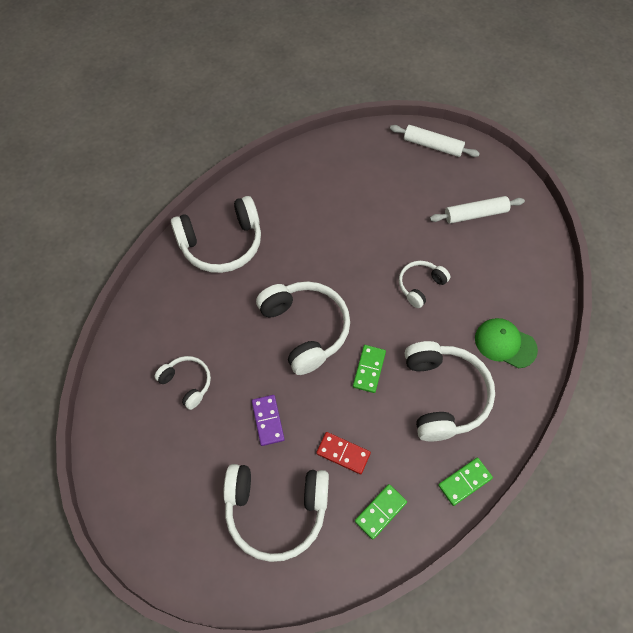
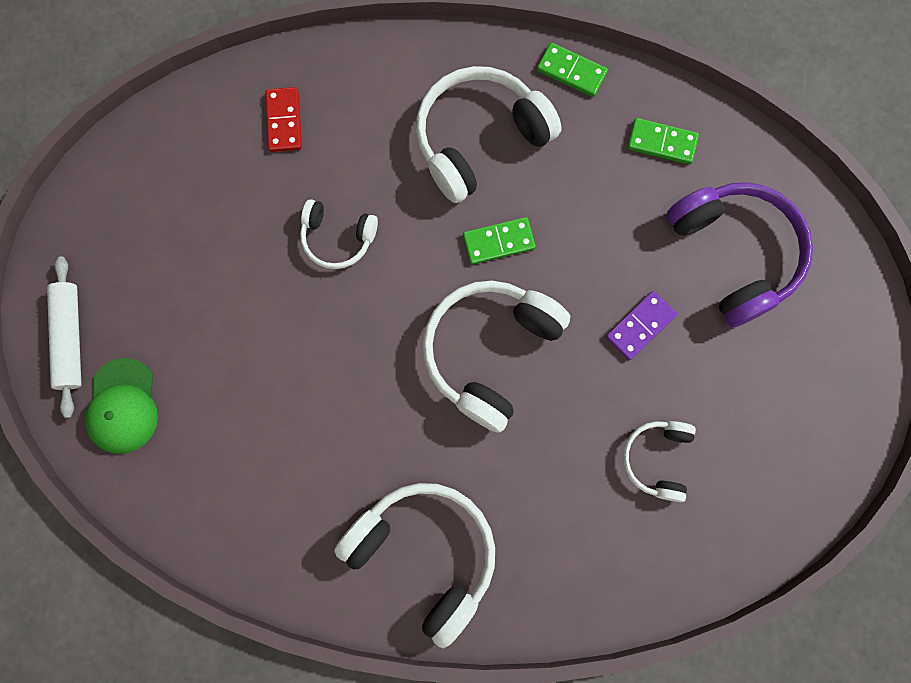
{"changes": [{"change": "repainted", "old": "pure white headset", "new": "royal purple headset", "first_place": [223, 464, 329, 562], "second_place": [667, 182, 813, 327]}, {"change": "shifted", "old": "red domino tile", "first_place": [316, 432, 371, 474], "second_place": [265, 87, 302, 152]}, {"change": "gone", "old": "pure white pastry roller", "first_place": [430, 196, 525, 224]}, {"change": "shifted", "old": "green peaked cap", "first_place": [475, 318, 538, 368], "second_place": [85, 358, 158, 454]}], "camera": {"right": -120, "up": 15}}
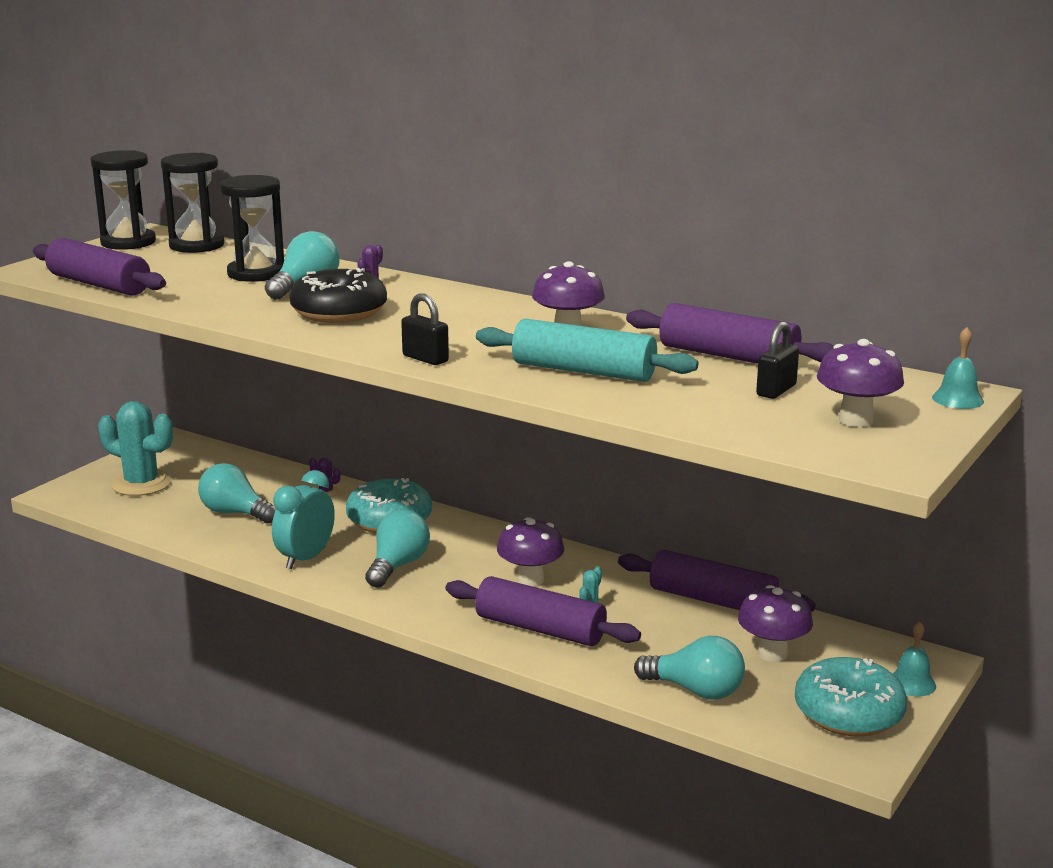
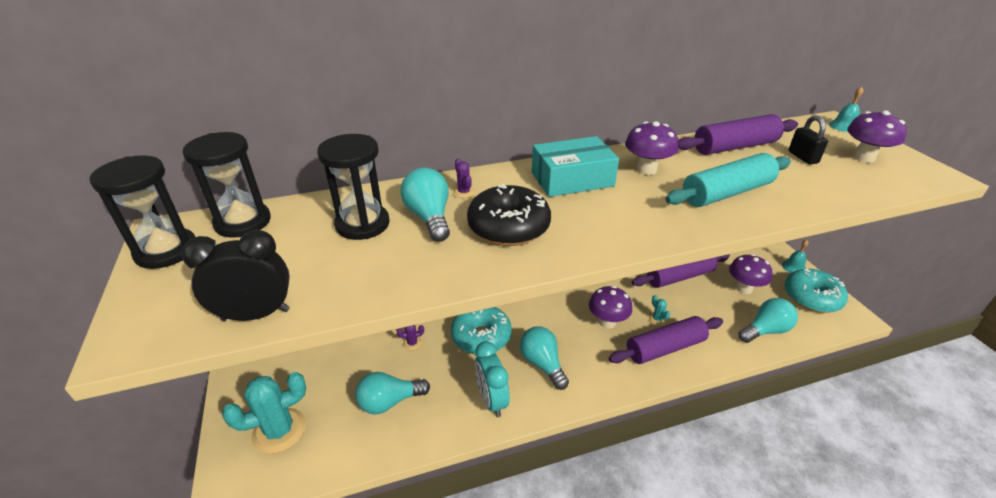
{"changes": [{"change": "swapped", "old": "royal purple pastry roller", "new": "ebony alarm clock", "first_place": [33, 238, 166, 296], "second_place": [181, 230, 290, 321]}, {"change": "gone", "old": "ebony padlock", "first_place": [401, 293, 449, 365]}, {"change": "new", "new": "aqua box", "second_place": [532, 136, 619, 197]}], "camera": {"right": -50, "up": 15}}
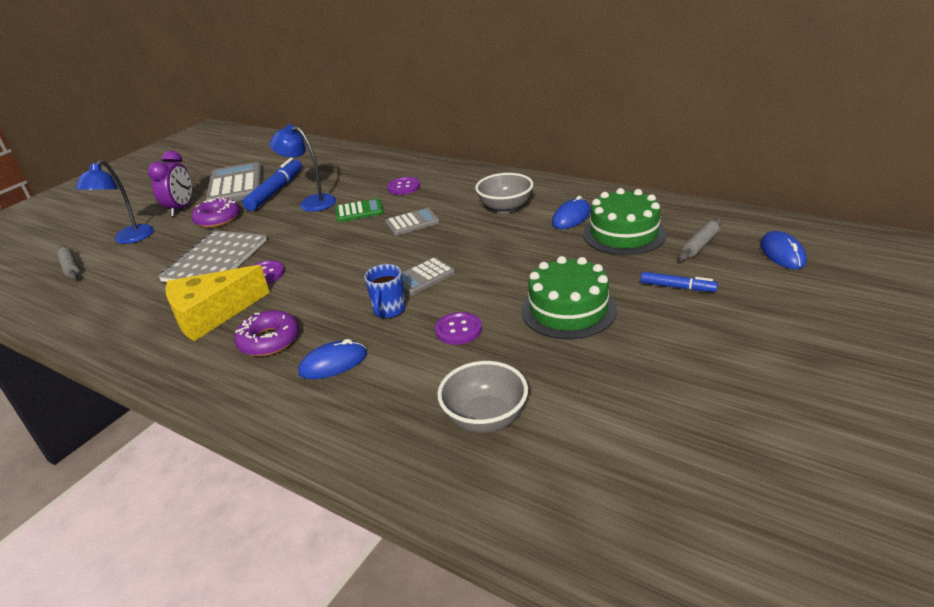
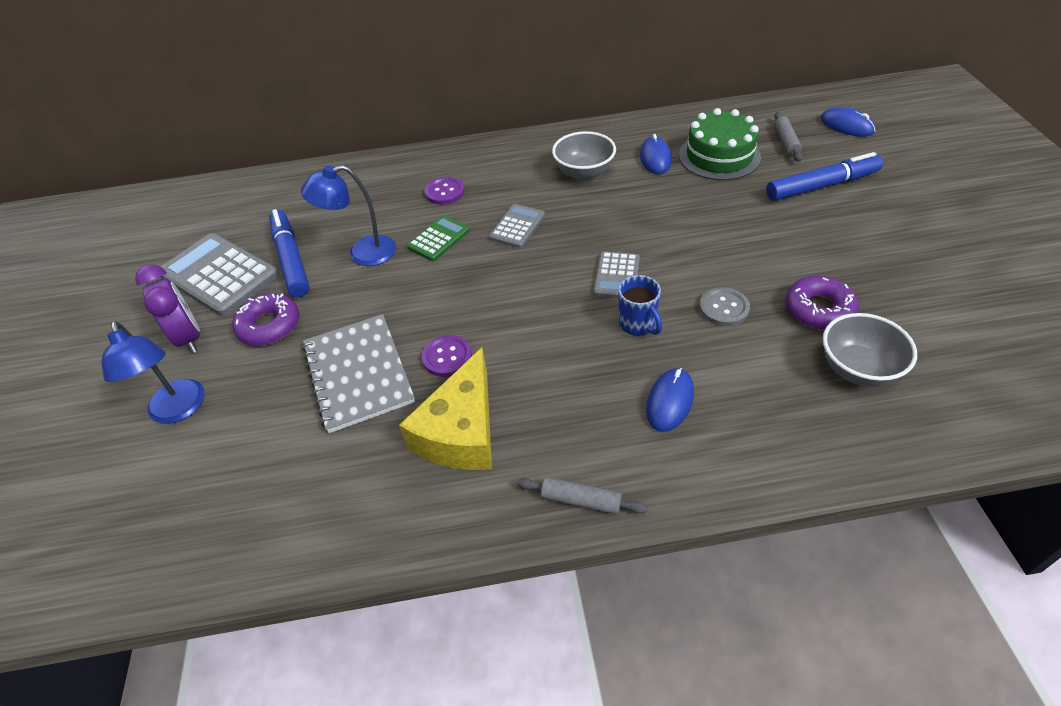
{"changes": [{"change": "shifted", "old": "gray pastry roller", "first_place": [57, 245, 79, 280], "second_place": [517, 477, 648, 514]}, {"change": "shifted", "old": "royal purple glazed donut", "first_place": [234, 310, 299, 356], "second_place": [785, 276, 859, 330]}, {"change": "repainted", "old": "royal purple sewing button", "new": "gray sewing button", "first_place": [435, 312, 482, 345], "second_place": [700, 287, 750, 326]}, {"change": "gone", "old": "green layer cake", "first_place": [521, 256, 617, 339]}, {"change": "scaled", "old": "cobalt marker", "first_place": [641, 272, 718, 292], "second_place": [766, 152, 883, 201], "factor": 1.8}], "camera": {"right": -40, "up": 15}}
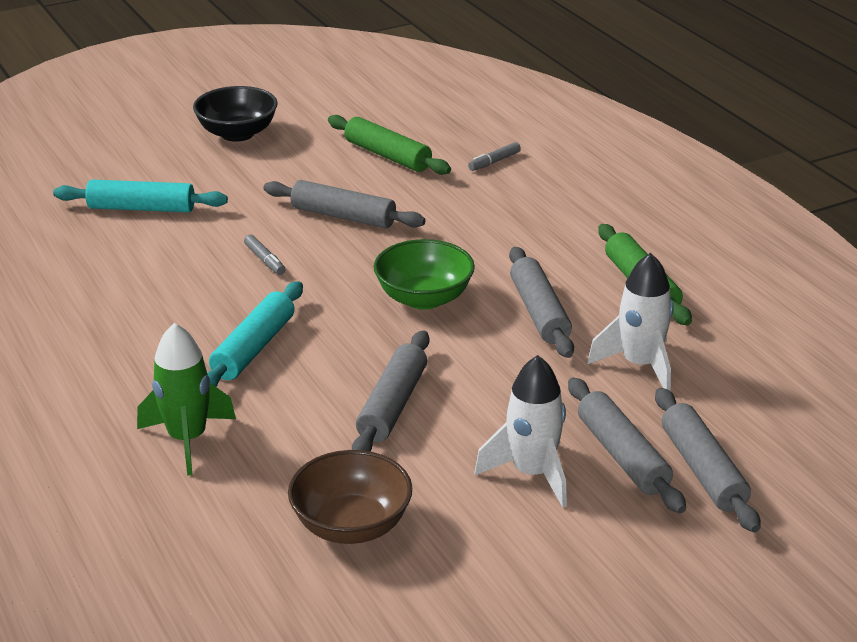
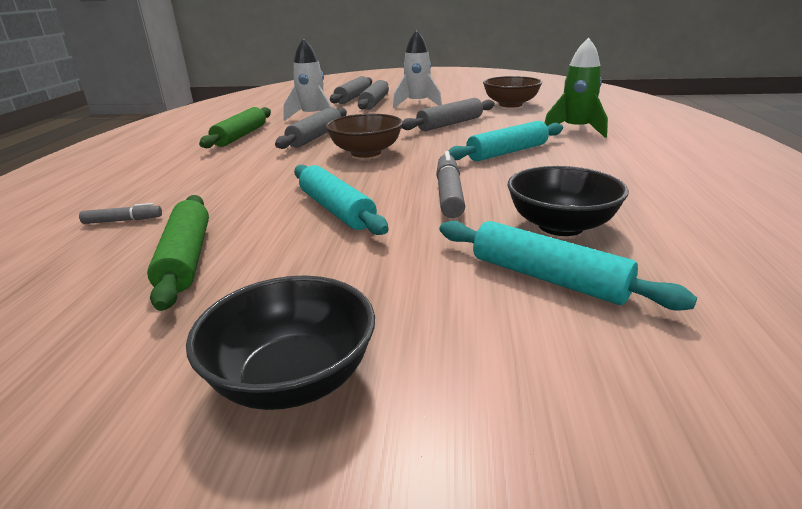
{"changes": [{"change": "scaled", "old": "gray marker", "first_place": [244, 235, 286, 275], "second_place": [436, 151, 465, 218], "factor": 1.8}, {"change": "repainted", "old": "gray pastry roller", "new": "aqua pastry roller", "first_place": [264, 180, 425, 229], "second_place": [294, 165, 389, 235]}, {"change": "repainted", "old": "green serving bowl", "new": "russet serving bowl", "first_place": [374, 239, 475, 310], "second_place": [325, 114, 403, 158]}, {"change": "new", "new": "ebony serving bowl", "second_place": [507, 166, 629, 236]}], "camera": {"right": -145, "up": -5}}
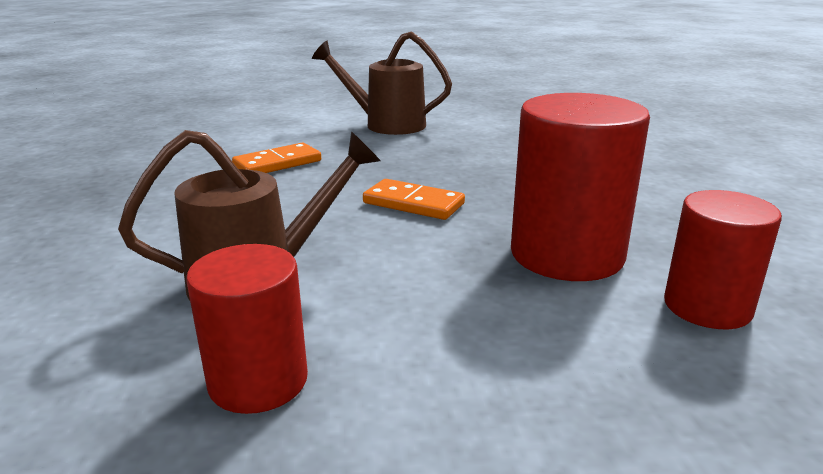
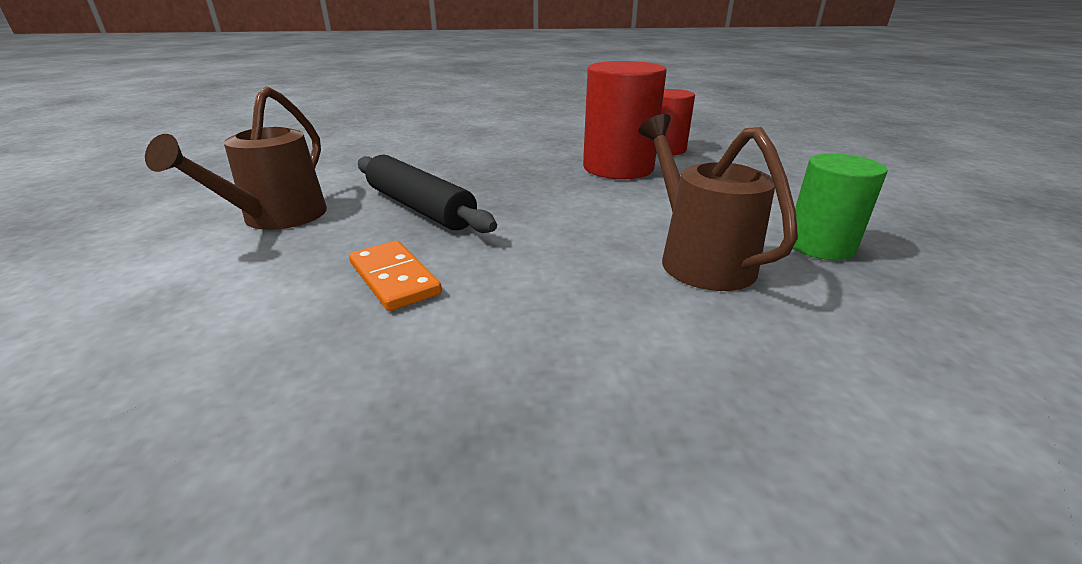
{"changes": [{"change": "repainted", "old": "red cylinder shape", "new": "green cylinder shape", "first_place": [186, 244, 308, 414], "second_place": [793, 153, 887, 260]}, {"change": "gone", "old": "orange domino tile", "first_place": [363, 179, 465, 220]}, {"change": "new", "new": "ebony pastry roller", "second_place": [358, 155, 497, 233]}], "camera": {"right": -90, "up": 5}}
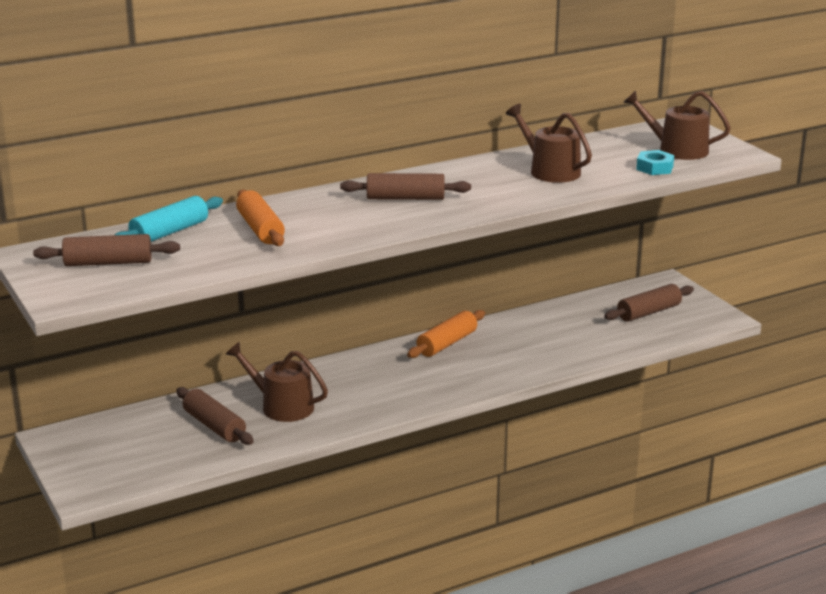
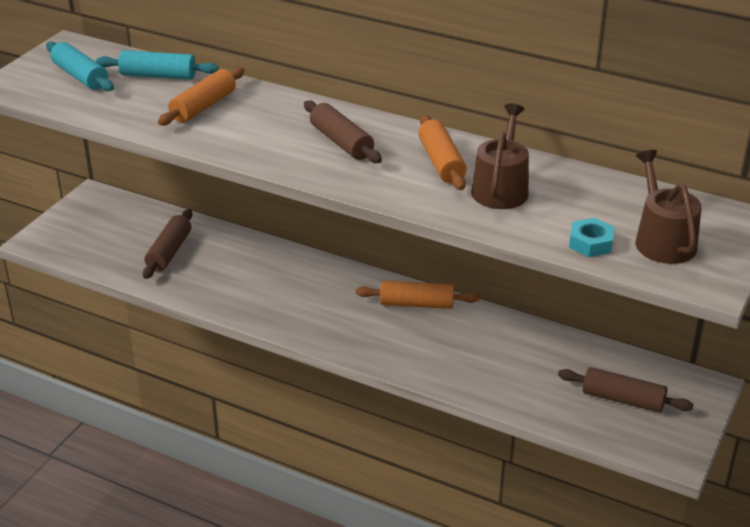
{"changes": [{"change": "repainted", "old": "russet pastry roller", "new": "aqua pastry roller", "first_place": [33, 234, 180, 266], "second_place": [46, 42, 114, 91]}, {"change": "gone", "old": "russet watering can", "first_place": [226, 342, 328, 422]}, {"change": "new", "new": "orange pastry roller", "second_place": [418, 115, 467, 190]}], "camera": {"right": 55, "up": 10}}
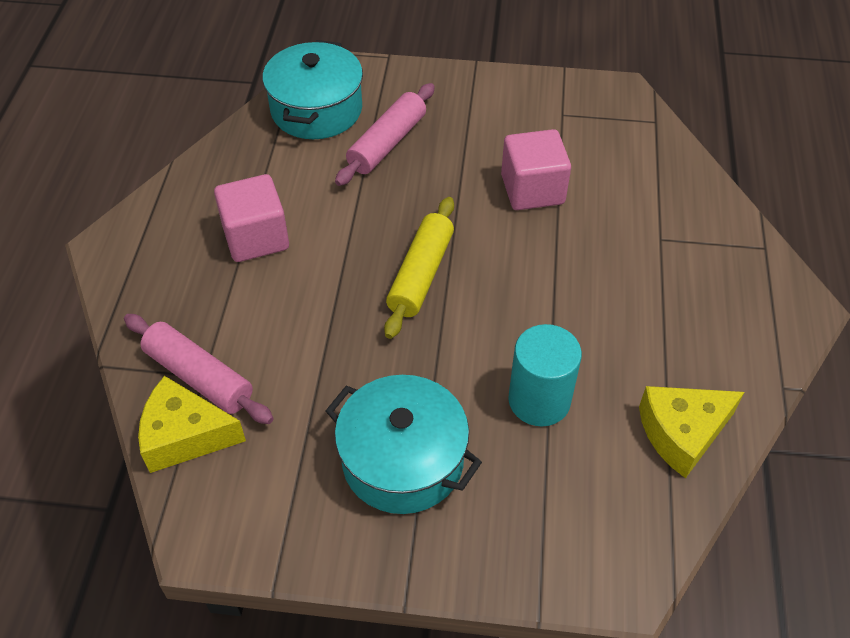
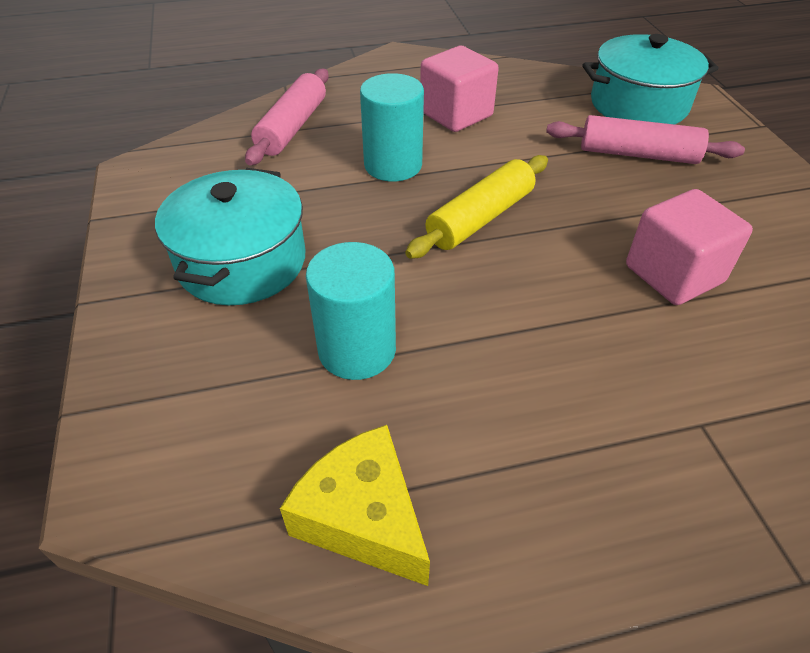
{"changes": [{"change": "gone", "old": "yellow piece of cheese", "first_place": [138, 376, 246, 473]}, {"change": "rotated", "old": "yellow pastry roller", "first_place": [384, 197, 454, 339], "second_place": [405, 155, 548, 259], "degrees": -45}, {"change": "new", "new": "aqua cylinder shape", "second_place": [360, 73, 424, 181]}], "camera": {"right": 70, "up": -5}}
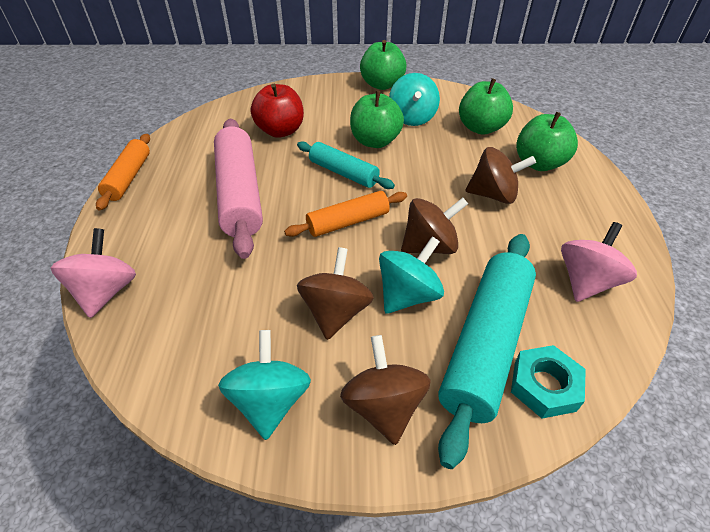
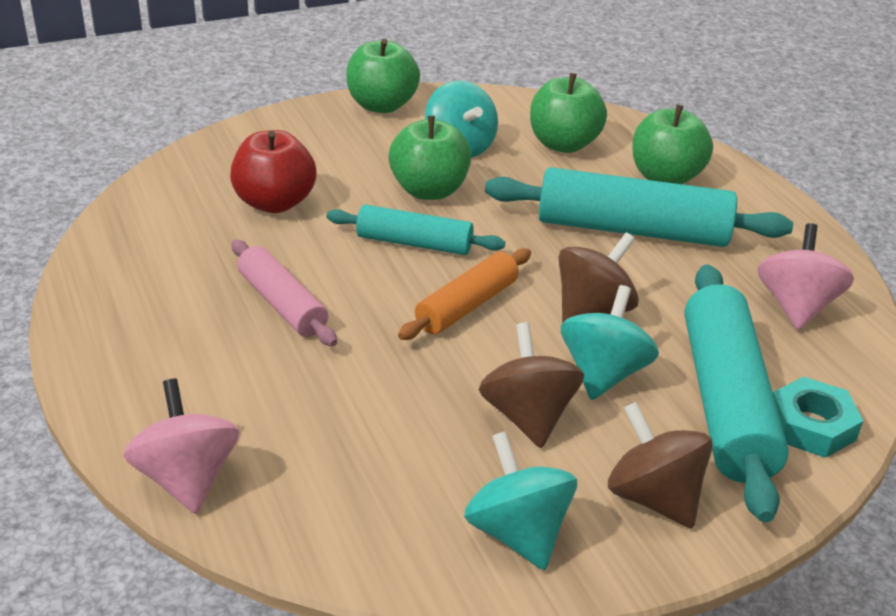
{"changes": [{"change": "gone", "old": "orange pastry roller", "first_place": [96, 134, 150, 211]}, {"change": "scaled", "old": "pink pastry roller", "first_place": [214, 119, 263, 259], "second_place": [232, 240, 337, 346], "factor": 0.58}, {"change": "swapped", "old": "russet spinning top", "new": "aqua pastry roller", "first_place": [465, 147, 536, 204], "second_place": [485, 167, 793, 247]}], "camera": {"right": -25, "up": -10}}
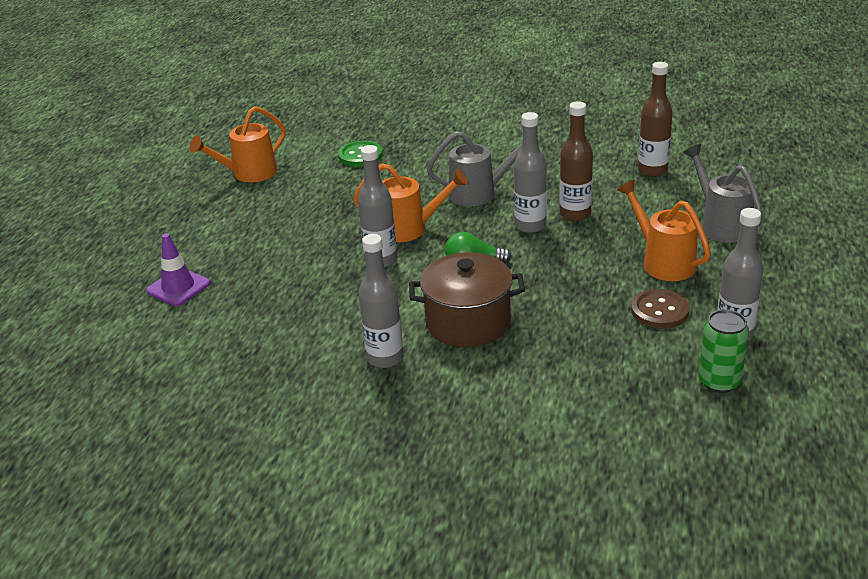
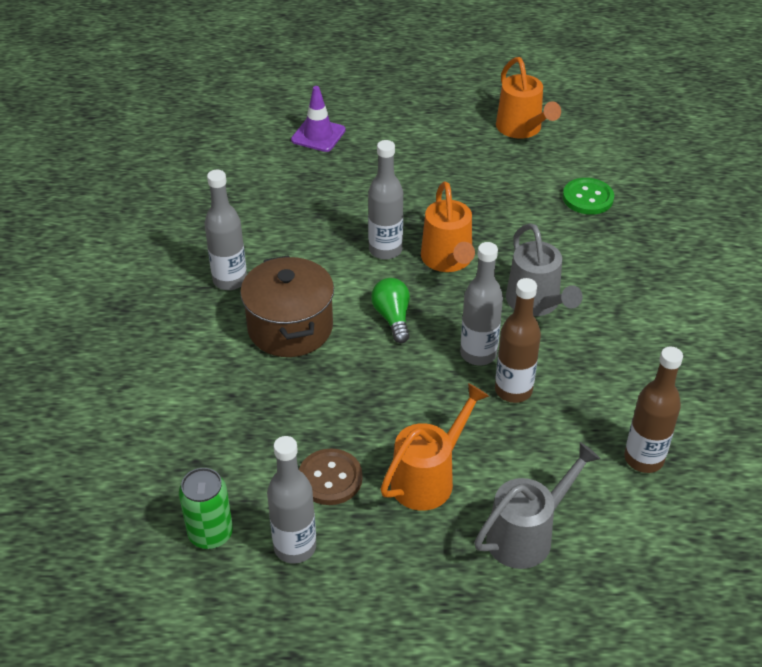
{"changes": [{"change": "rotated", "old": "orange watering can", "first_place": [190, 106, 286, 182], "second_place": [496, 57, 561, 139], "degrees": -150}], "camera": {"right": 75, "up": 10}}
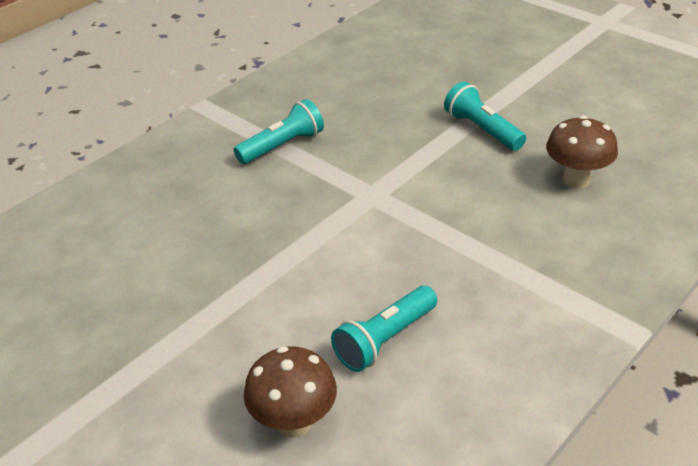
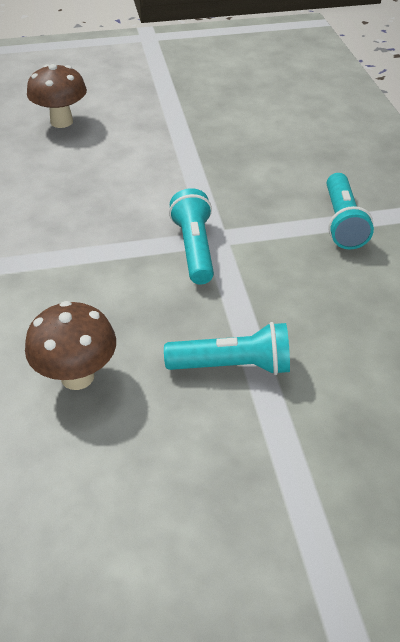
{"changes": [{"change": "shifted", "old": "aqua pocket torch", "first_place": [331, 286, 437, 372], "second_place": [169, 188, 214, 284]}], "camera": {"right": 125, "up": 5}}
